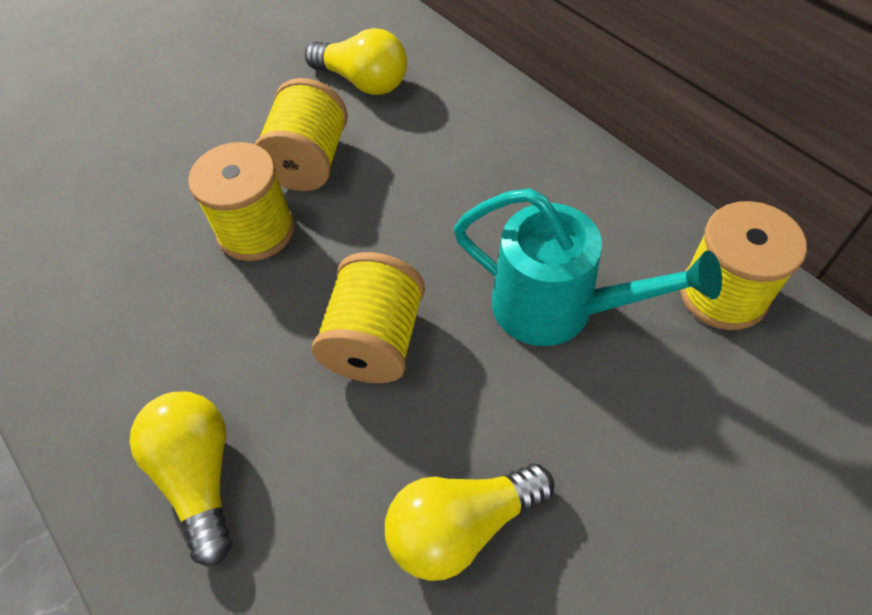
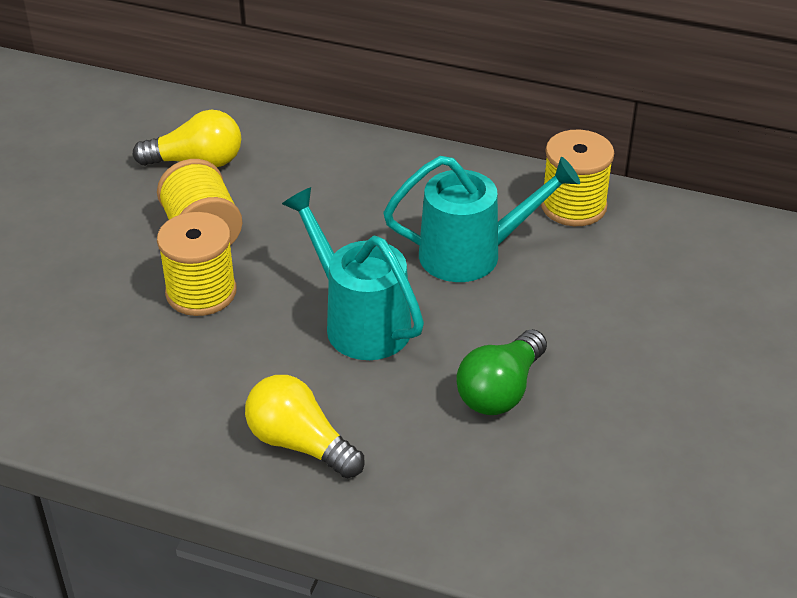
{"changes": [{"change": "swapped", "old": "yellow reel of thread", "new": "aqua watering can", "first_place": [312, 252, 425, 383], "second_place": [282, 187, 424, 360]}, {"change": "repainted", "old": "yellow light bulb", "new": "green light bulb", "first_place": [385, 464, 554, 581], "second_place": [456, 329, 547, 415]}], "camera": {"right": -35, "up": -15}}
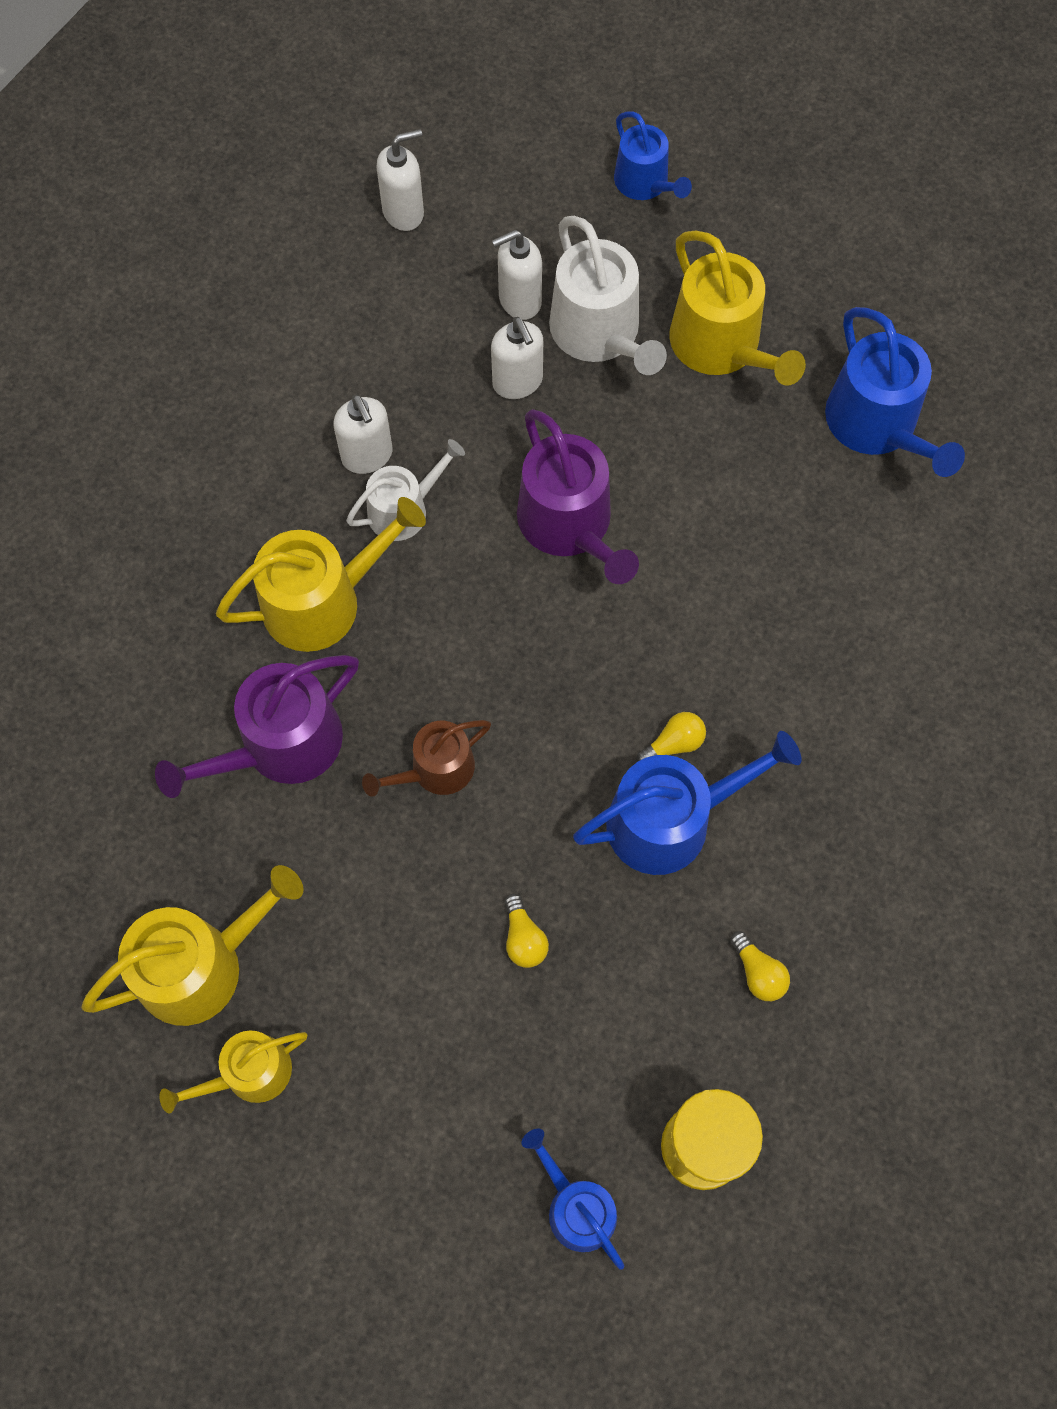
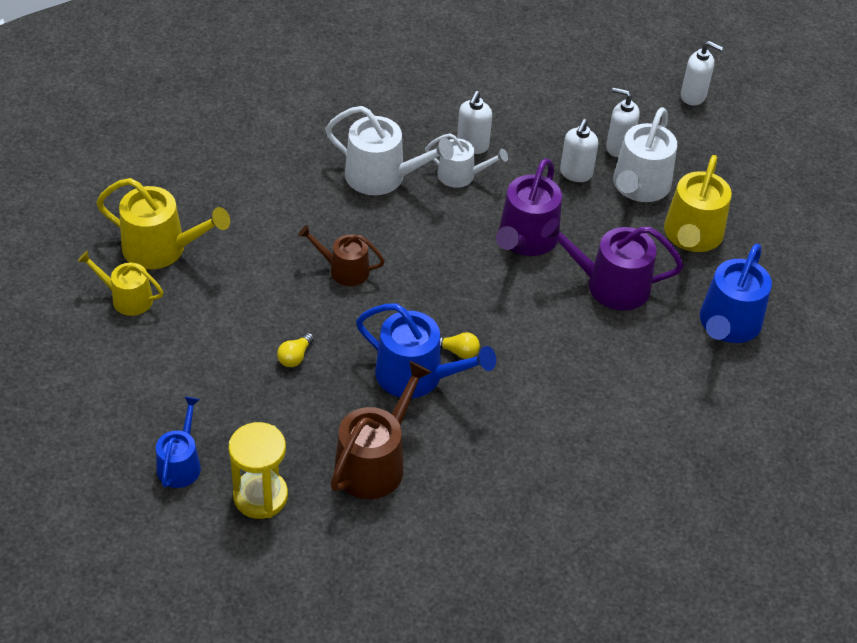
{"changes": [{"change": "shifted", "old": "royal purple watering can", "first_place": [155, 655, 359, 798], "second_place": [541, 218, 684, 311]}, {"change": "repainted", "old": "yellow watering can", "new": "pure white watering can", "first_place": [216, 497, 426, 652], "second_place": [325, 106, 454, 195]}, {"change": "shifted", "old": "pure white pump bottle", "first_place": [376, 129, 424, 231], "second_place": [681, 41, 723, 105]}, {"change": "gone", "old": "cobalt watering can", "first_place": [614, 111, 692, 200]}, {"change": "swapped", "old": "yellow light bulb", "new": "russet watering can", "first_place": [730, 931, 790, 1001], "second_place": [330, 361, 432, 499]}], "camera": {"right": 45, "up": -20}}
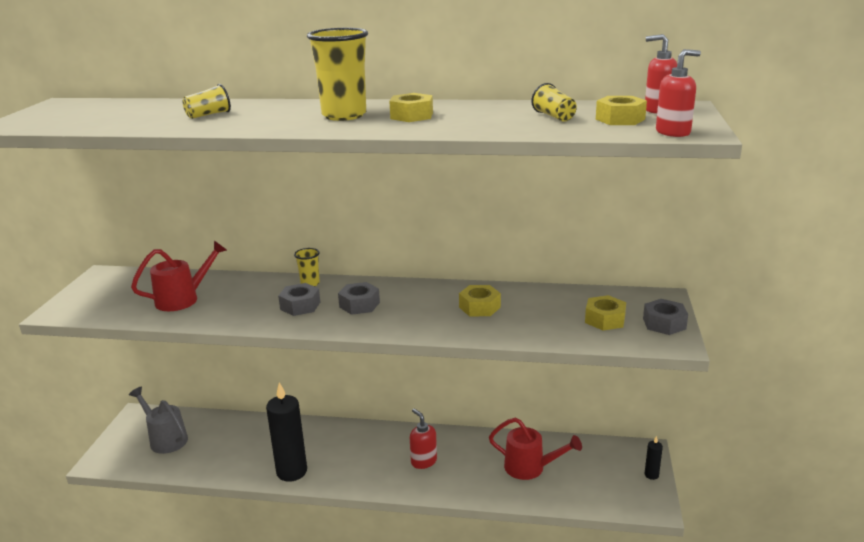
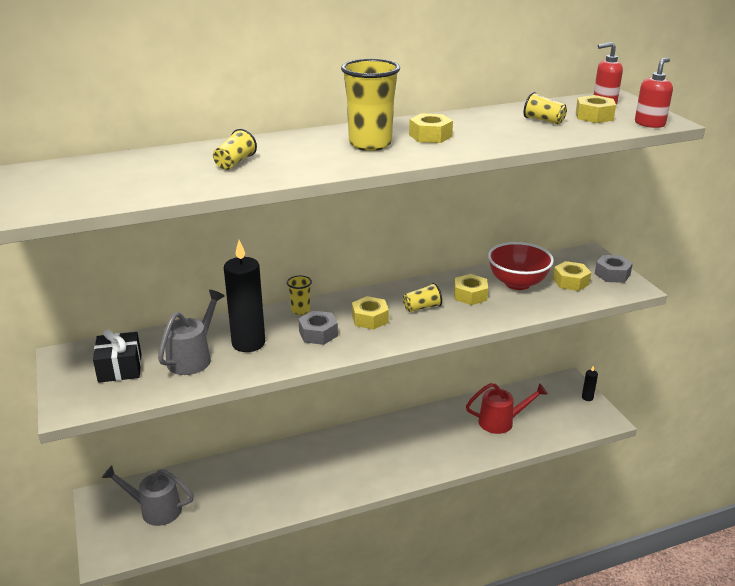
{"changes": [{"change": "repainted", "old": "red watering can", "new": "gray watering can", "first_place": [131, 240, 227, 311], "second_place": [158, 290, 225, 375]}, {"change": "shifted", "old": "ebony pillar candle", "first_place": [266, 382, 307, 482], "second_place": [224, 240, 265, 352]}, {"change": "repainted", "old": "gray nut", "new": "yellow nut", "first_place": [338, 282, 380, 315], "second_place": [352, 296, 389, 330]}, {"change": "gone", "old": "red pump bottle", "first_place": [410, 409, 437, 469]}, {"change": "new", "new": "ebony present", "second_place": [93, 329, 141, 383]}, {"change": "new", "new": "yellow beaker", "second_place": [403, 283, 442, 312]}, {"change": "new", "new": "red serving bowl", "second_place": [488, 242, 554, 290]}], "camera": {"right": -30, "up": 5}}
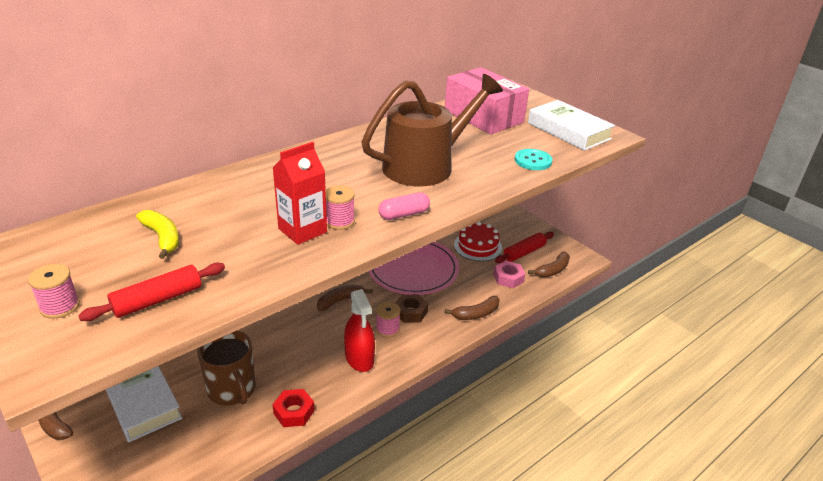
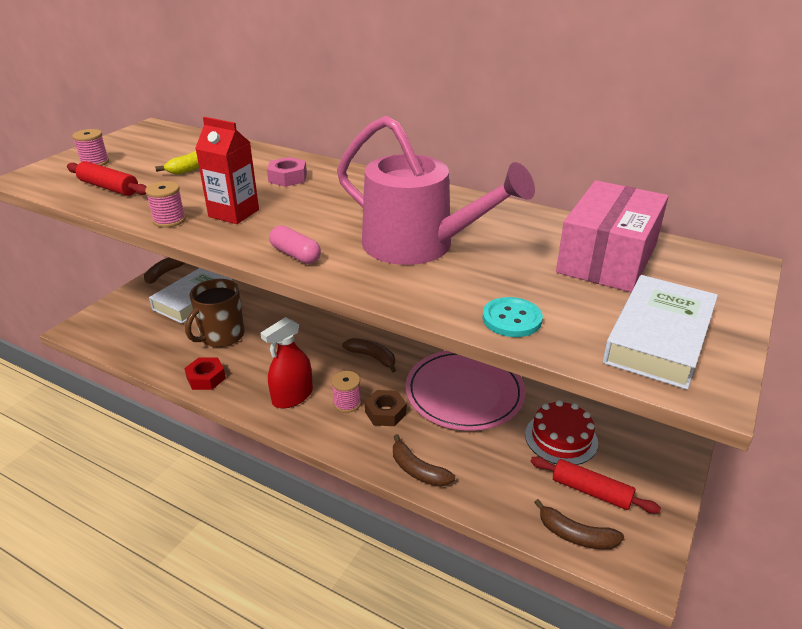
{"changes": [{"change": "shifted", "old": "pink reel of thread", "first_place": [326, 186, 355, 230], "second_place": [145, 181, 186, 228]}, {"change": "repainted", "old": "russet watering can", "new": "pink watering can", "first_place": [361, 74, 503, 186], "second_place": [337, 115, 535, 265]}, {"change": "shifted", "old": "pink nut", "first_place": [493, 261, 525, 288], "second_place": [267, 157, 307, 187]}], "camera": {"right": 70, "up": 0}}
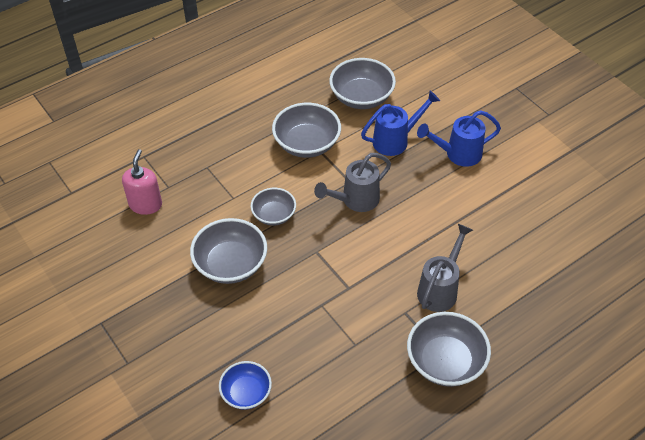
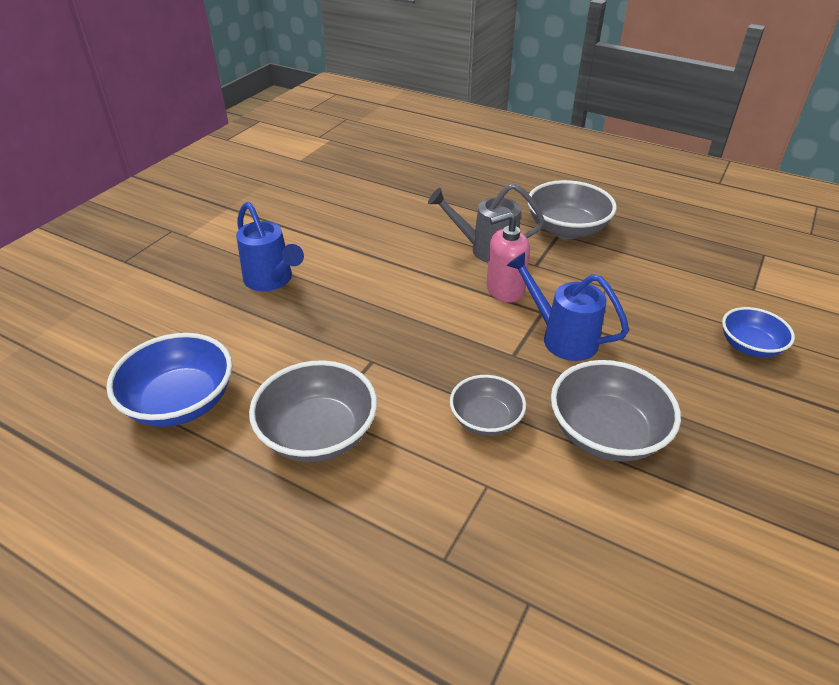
{"changes": [{"change": "shifted", "old": "pink pump bottle", "first_place": [122, 149, 162, 215], "second_place": [487, 212, 530, 303]}, {"change": "gone", "old": "gray watering can", "first_place": [314, 153, 391, 212]}, {"change": "repainted", "old": "gray serving bowl", "new": "cobalt serving bowl", "first_place": [329, 58, 396, 109], "second_place": [106, 333, 233, 427]}, {"change": "shifted", "old": "cobalt watering can", "first_place": [361, 91, 440, 156], "second_place": [506, 252, 629, 361]}], "camera": {"right": -115, "up": -10}}
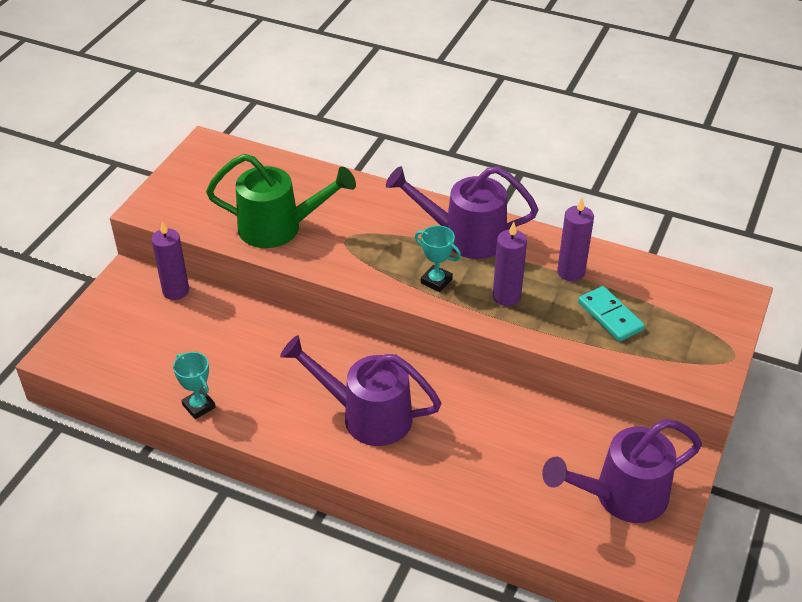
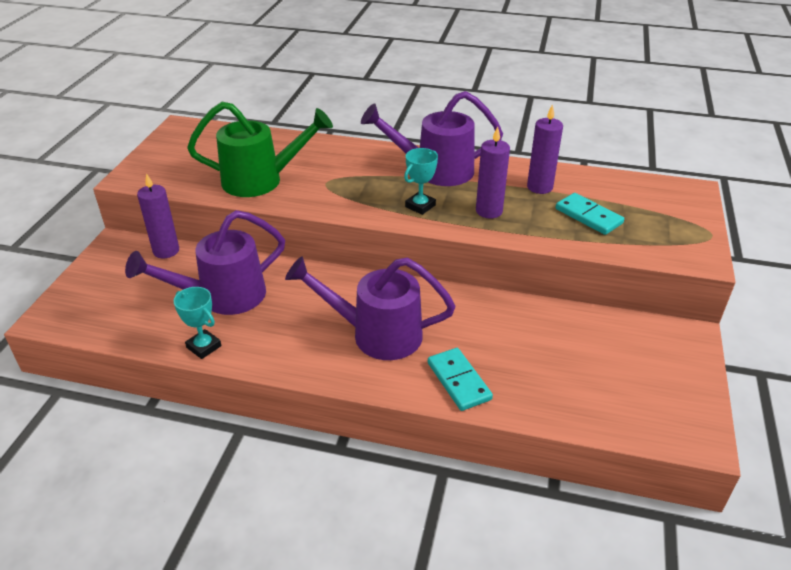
{"changes": [{"change": "rotated", "old": "aqua award cup", "first_place": [415, 225, 461, 292], "second_place": [404, 148, 438, 215], "degrees": -75}, {"change": "shifted", "old": "royal purple watering can", "first_place": [542, 419, 702, 523], "second_place": [125, 210, 285, 315]}, {"change": "new", "new": "aqua domino tile", "second_place": [428, 348, 493, 411]}], "camera": {"right": -10, "up": -5}}
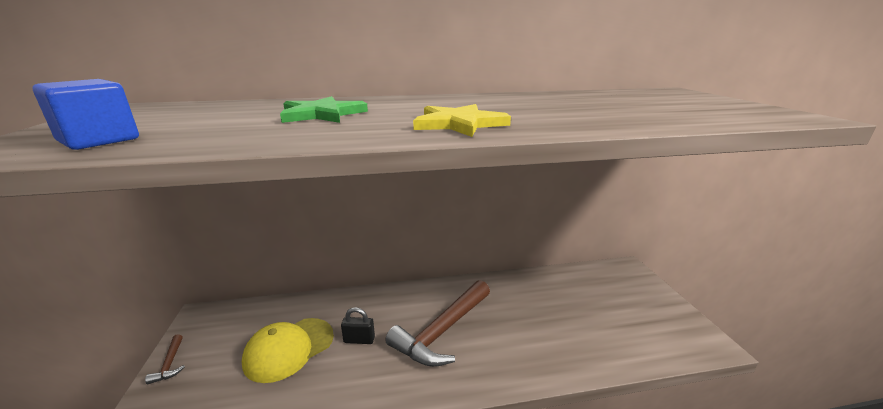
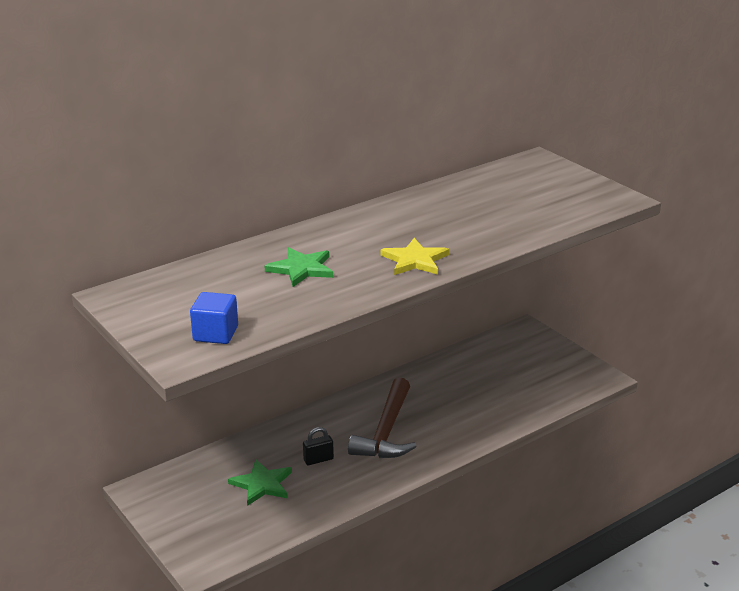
{"changes": [{"change": "gone", "old": "russet claw hammer", "first_place": [145, 334, 185, 384]}, {"change": "swapped", "old": "yellow peaked cap", "new": "green star shape", "first_place": [242, 318, 334, 383], "second_place": [228, 460, 292, 506]}], "camera": {"right": -25, "up": 5}}
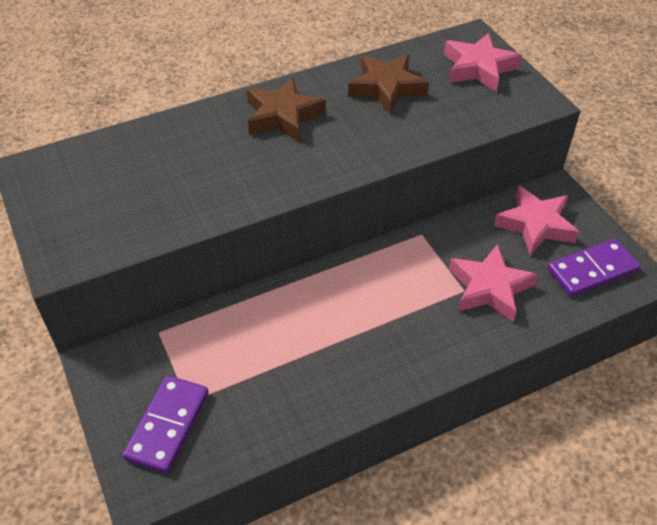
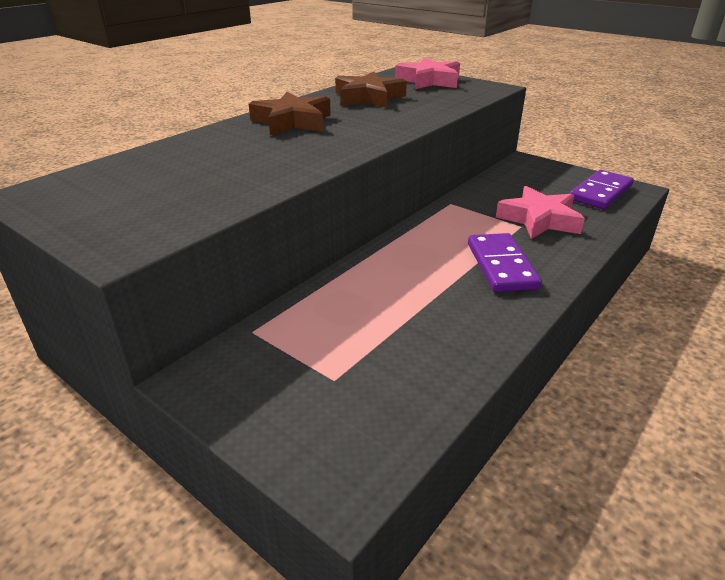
{"changes": [{"change": "shifted", "old": "royal purple domino tile", "first_place": [123, 375, 209, 474], "second_place": [468, 233, 542, 292]}, {"change": "gone", "old": "pink star shape", "first_place": [494, 186, 579, 256]}], "camera": {"right": -25, "up": -15}}
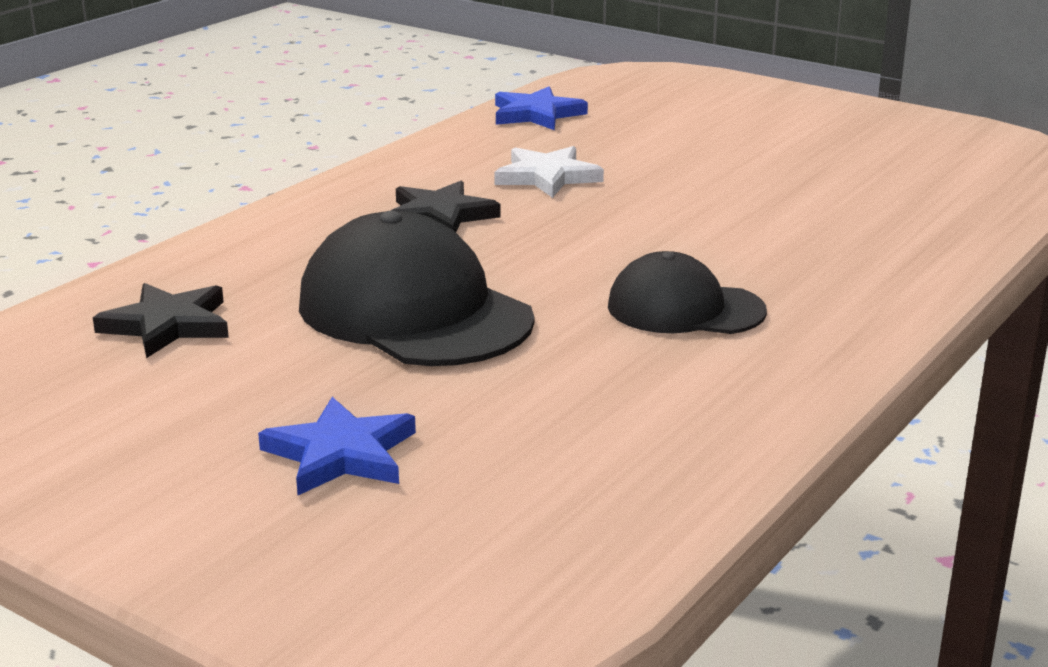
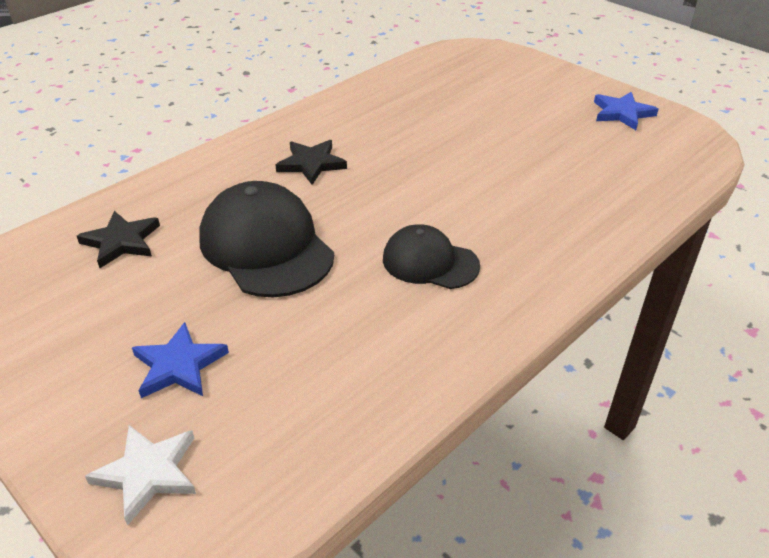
{"changes": [{"change": "shifted", "old": "pure white star shape", "first_place": [494, 146, 604, 198], "second_place": [85, 425, 196, 525]}, {"change": "shifted", "old": "cobalt star shape", "first_place": [495, 87, 588, 130], "second_place": [594, 92, 659, 130]}], "camera": {"right": 10, "up": 15}}
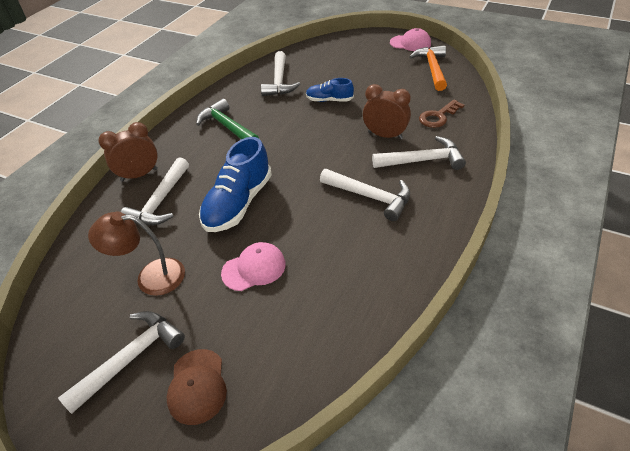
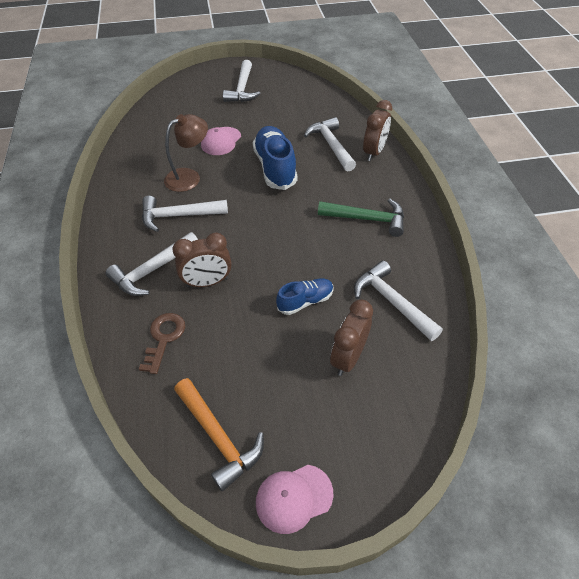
{"changes": [{"change": "shifted", "old": "russet lamp", "first_place": [88, 211, 185, 296], "second_place": [164, 114, 208, 192]}, {"change": "gone", "old": "russet peaked cap", "first_place": [167, 349, 227, 425]}, {"change": "new", "new": "russet alarm clock", "second_place": [330, 300, 373, 376]}], "camera": {"right": 140, "up": 5}}
